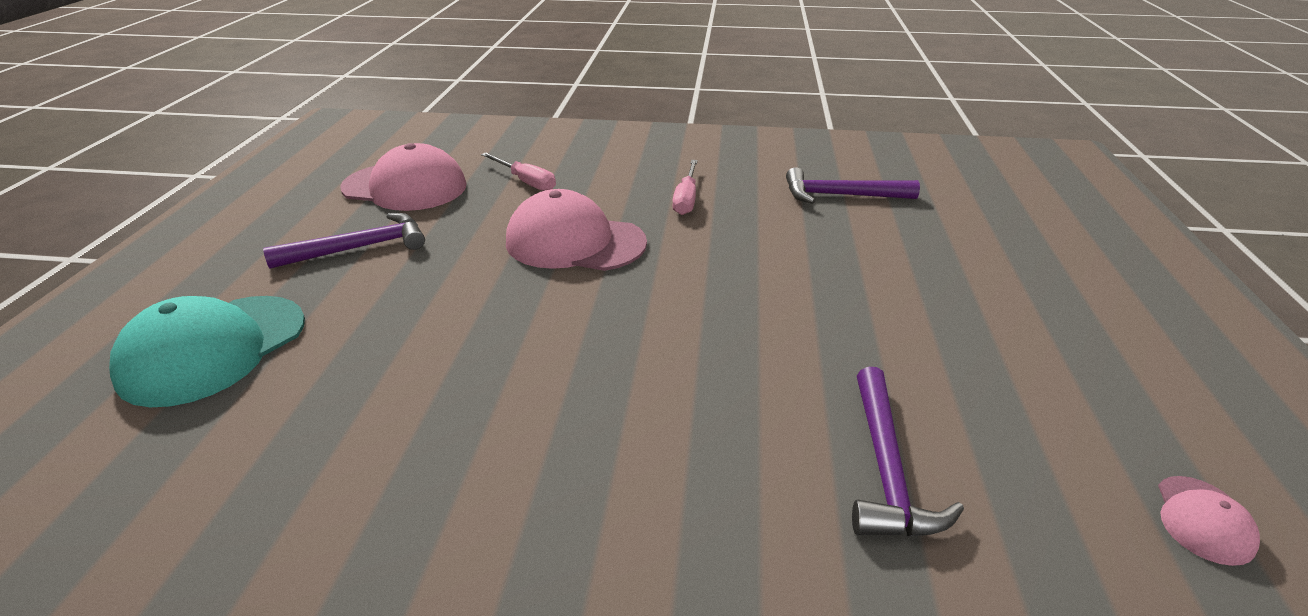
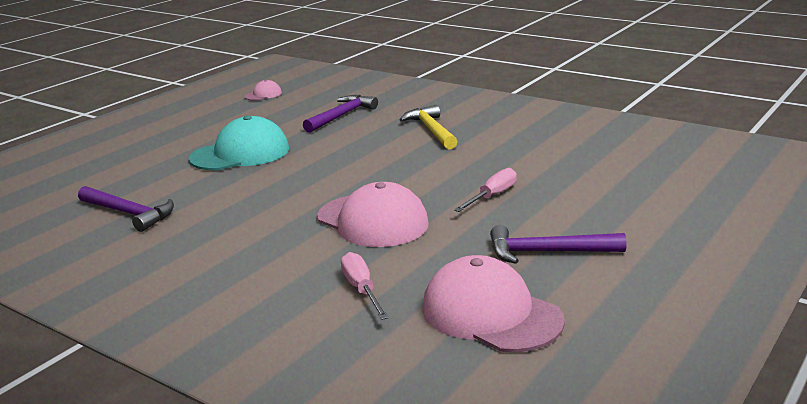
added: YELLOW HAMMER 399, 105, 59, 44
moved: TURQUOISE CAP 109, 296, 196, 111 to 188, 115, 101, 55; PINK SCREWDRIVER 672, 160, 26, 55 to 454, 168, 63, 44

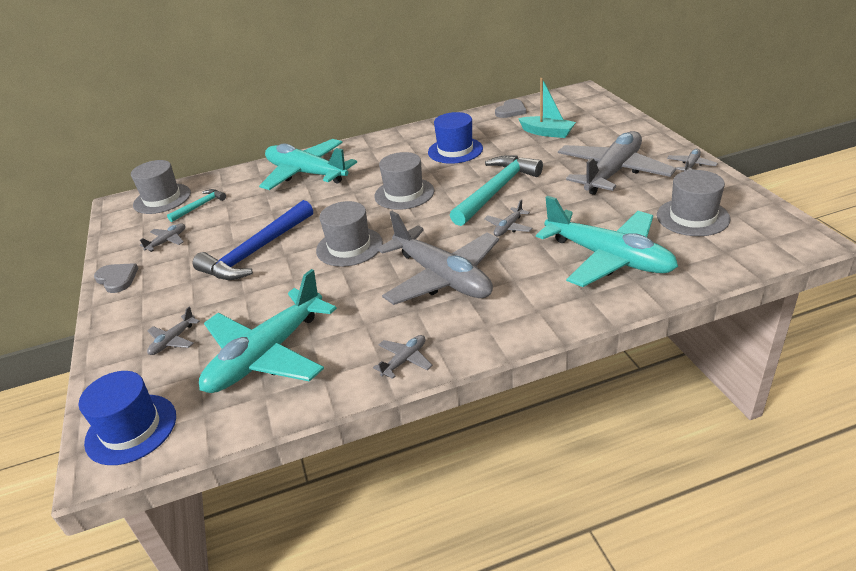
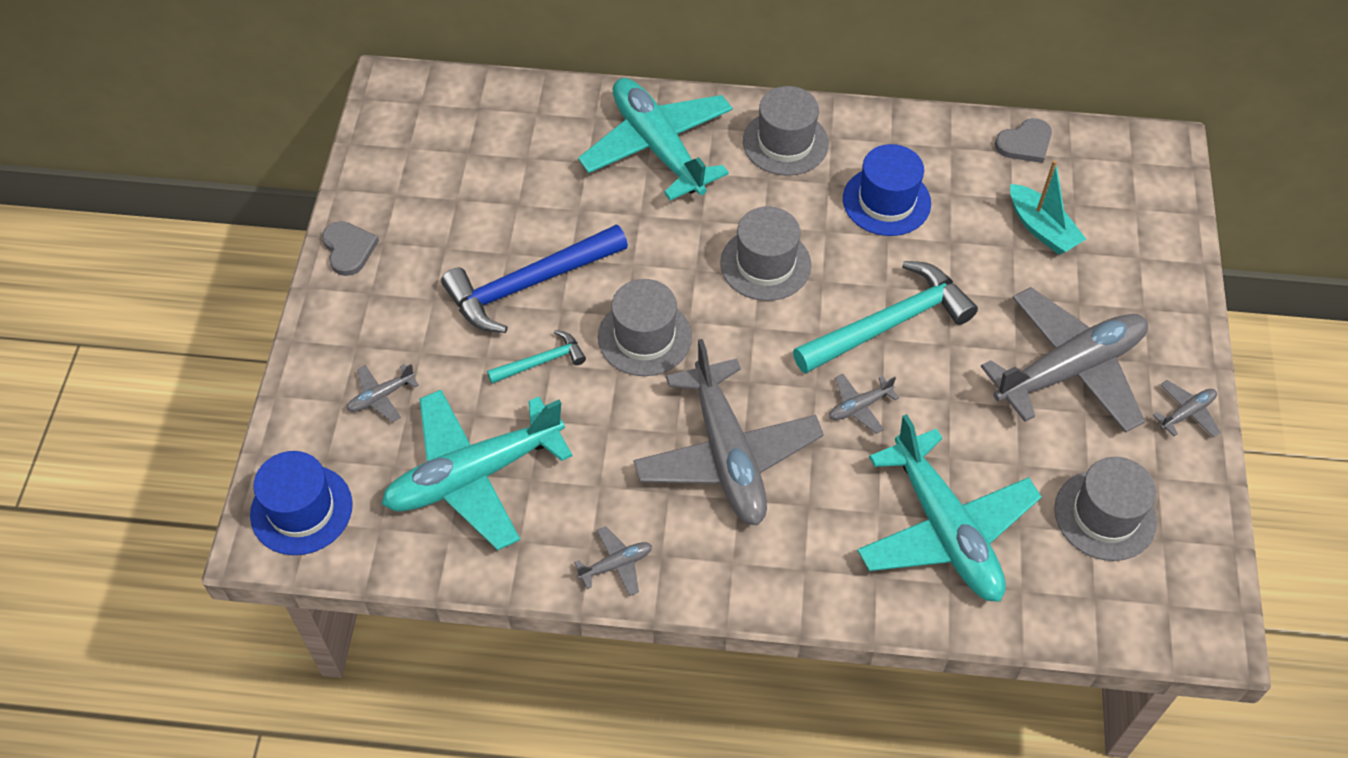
removed: GREY PLANE 140, 224, 45, 28
moved: GREY HAT 131, 160, 60, 54 to 743, 86, 86, 90; TURQUOISE HAMMER 167, 189, 59, 33 to 487, 330, 99, 54

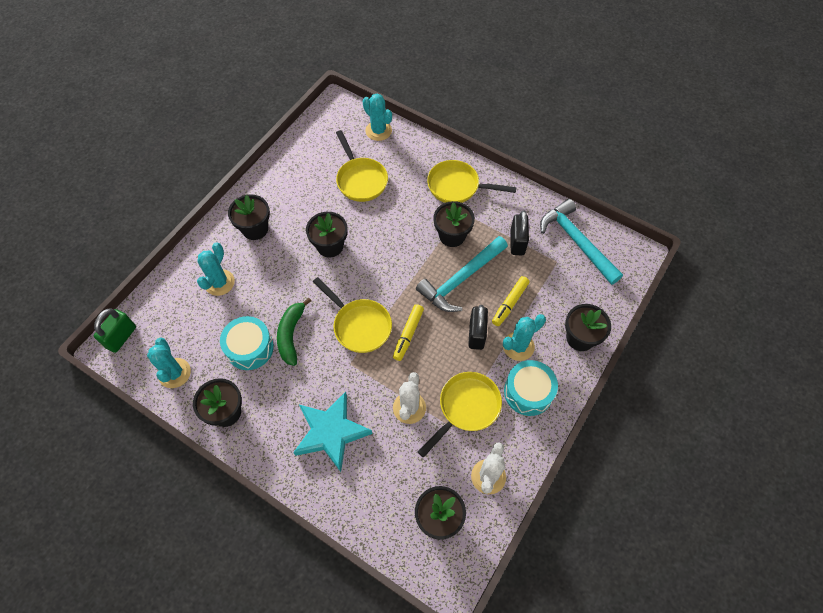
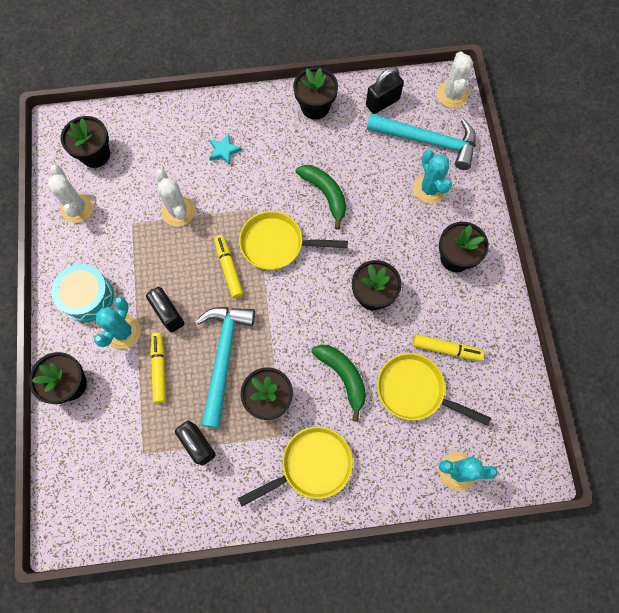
removed: TURQUOISE DRUM 220, 316, 54, 54; YELLOW PAN 418, 372, 84, 86
added: GREEN BANANA 312, 345, 54, 77; YELLOW MARKER 413, 335, 71, 26
moved: TURQUOISE HAMMER 540, 199, 83, 86 to 367, 114, 109, 56
replaced: GREEN PADLOCK 94, 308, 42, 45 to WHITE CACTUS 437, 51, 36, 57; TURQUOISE CACTUS 147, 338, 44, 50 to BLACK PADLOCK 366, 67, 38, 47
resized: TURQUOISE STAR 293, 392, 79, 80 = 209, 134, 33, 32 x0.45

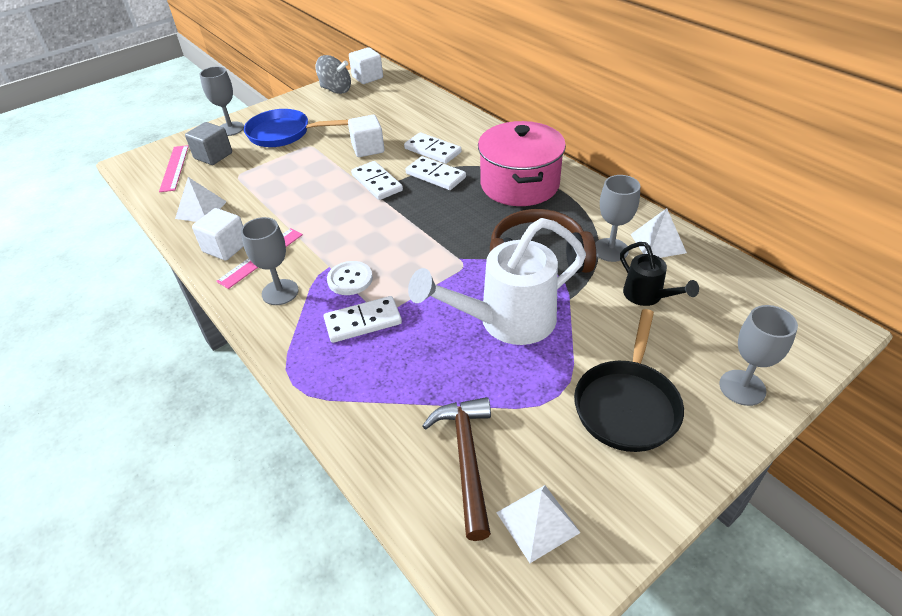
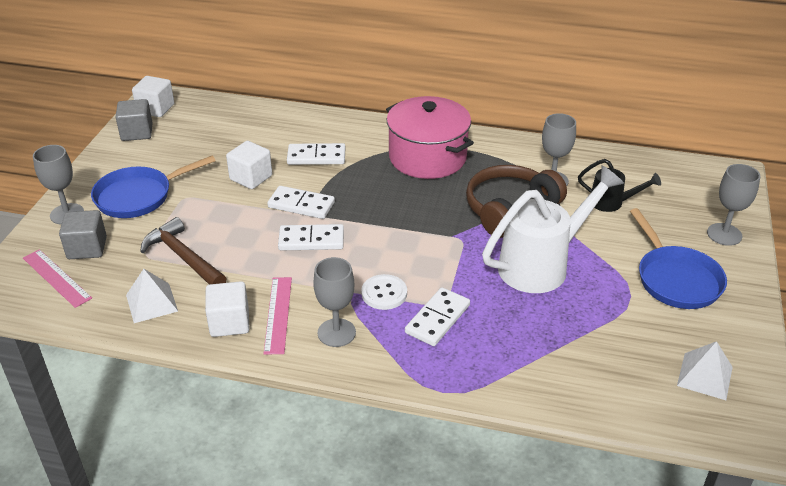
removed: WHITE PYRAMID 630, 208, 57, 50
moved: WHITE DOMINO 406, 156, 60, 34 to 278, 224, 66, 26; BROWN HAMMER 422, 397, 69, 144 to 140, 217, 87, 67
replaced: GREY SPINNING TOP 315, 55, 36, 39 to GREY CUBE 115, 99, 38, 42
recoloured: BLACK PAN 574, 309, 110, 143 to BLUE PAN 630, 208, 97, 101
turned: WHITE WATERING CAN 408, 218, 178, 127 = 482, 165, 142, 128 150 degrees counterclockwise

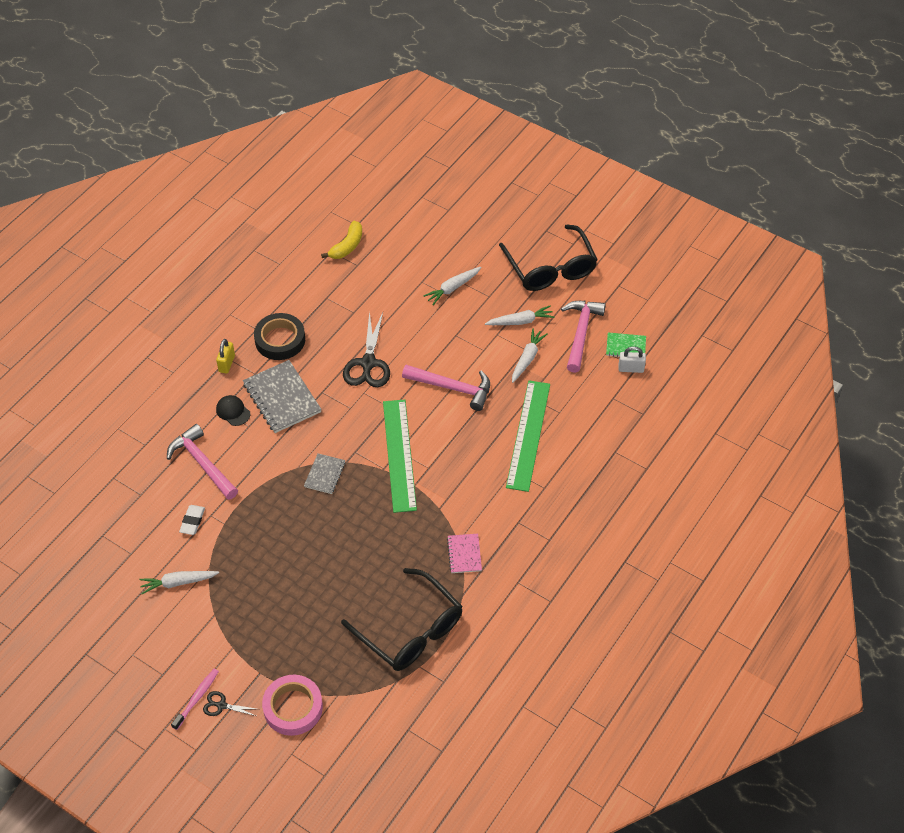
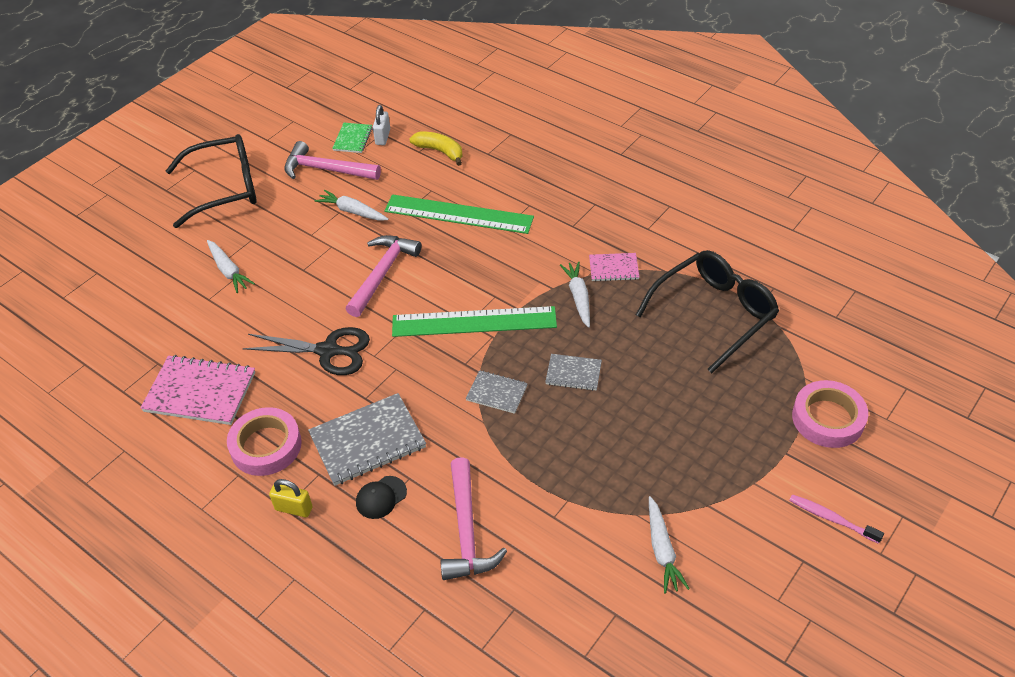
removed: WHITE ERASER 179, 505, 26, 30; BLACK SCISSORS 203, 691, 53, 25
added: PINK NOTEBOOK 140, 355, 115, 70; GREY NOTEBOOK 545, 354, 57, 37
moved: YELLOW BANANA 321, 221, 41, 38 to 409, 131, 54, 35; WHITE CARROT 485, 306, 70, 19 to 560, 261, 30, 67
recoloured: BLACK TAPE 254, 313, 51, 47 to PINK TAPE 227, 407, 75, 69
turned: PINK HAMMER 167, 424, 71, 76 = 441, 457, 66, 123 60 degrees counterclockwise

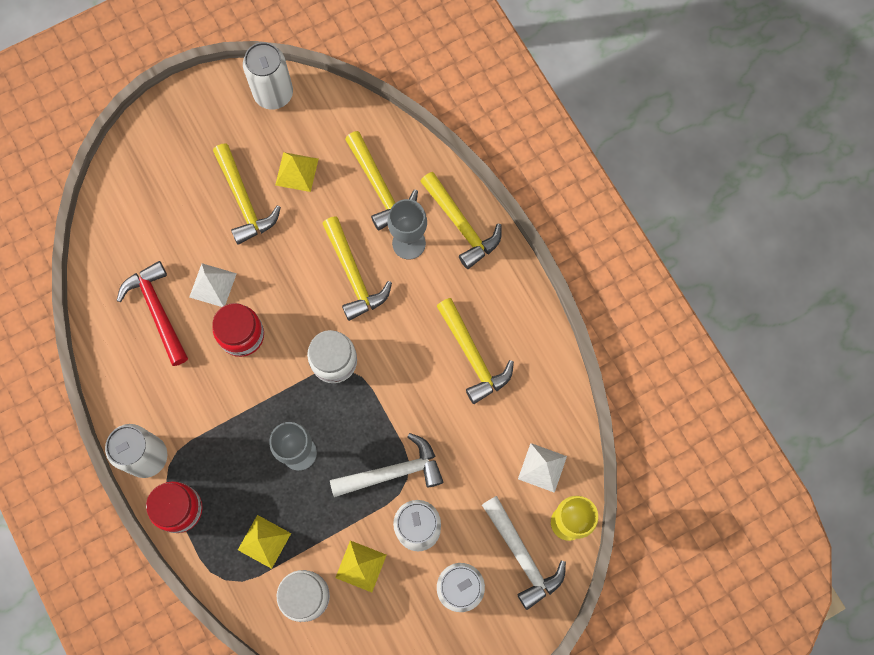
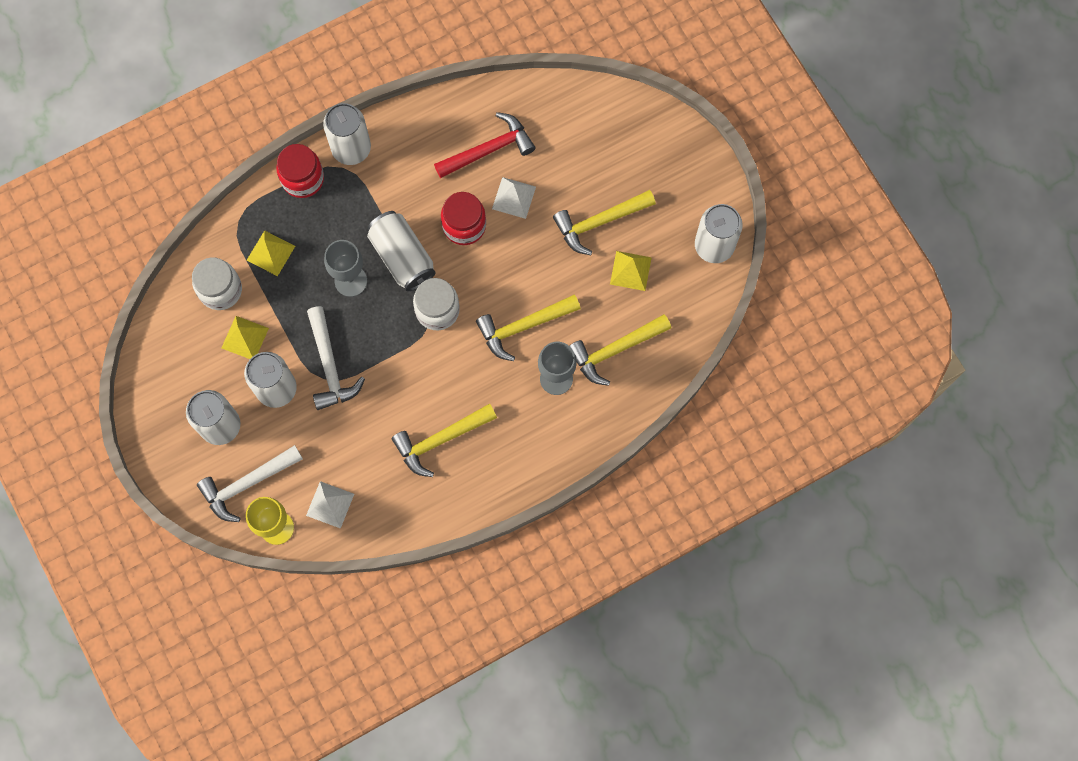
removed: YELLOW HAMMER 420, 172, 82, 97
added: WHITE CAN 367, 211, 68, 80

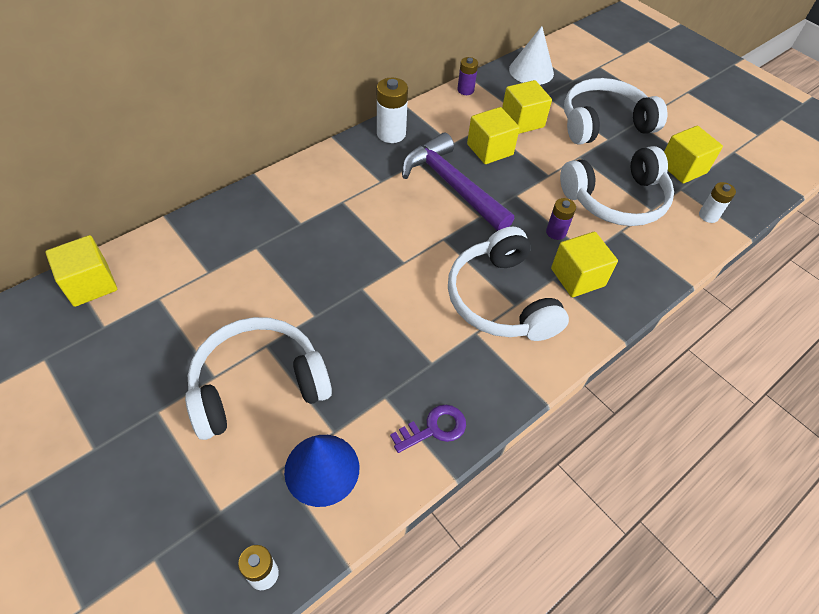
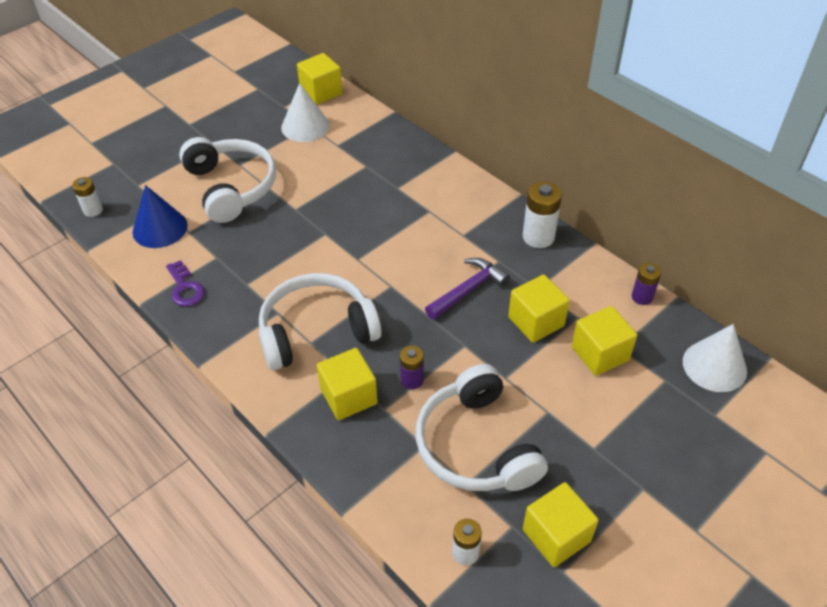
removed: WHITE HEADPHONES 564, 78, 103, 67
added: WHITE CONE 281, 83, 49, 59
resized: PURPLE HAMMER 402, 133, 112, 98 = 425, 258, 85, 62 x0.64

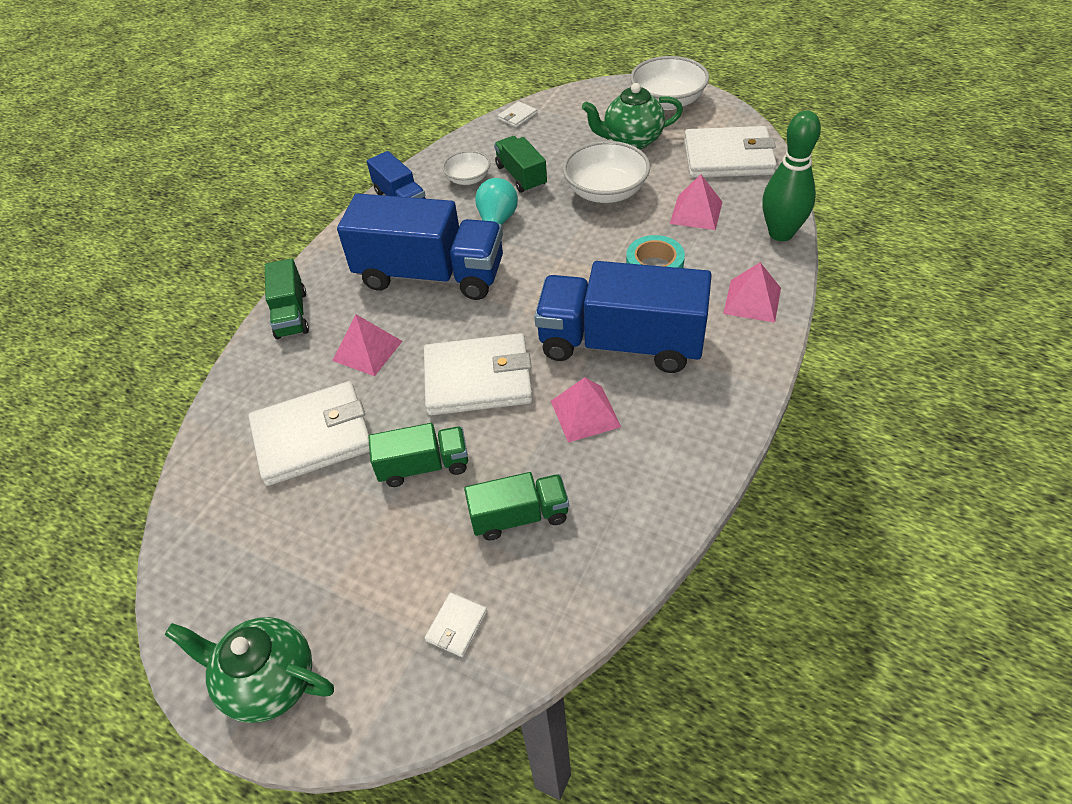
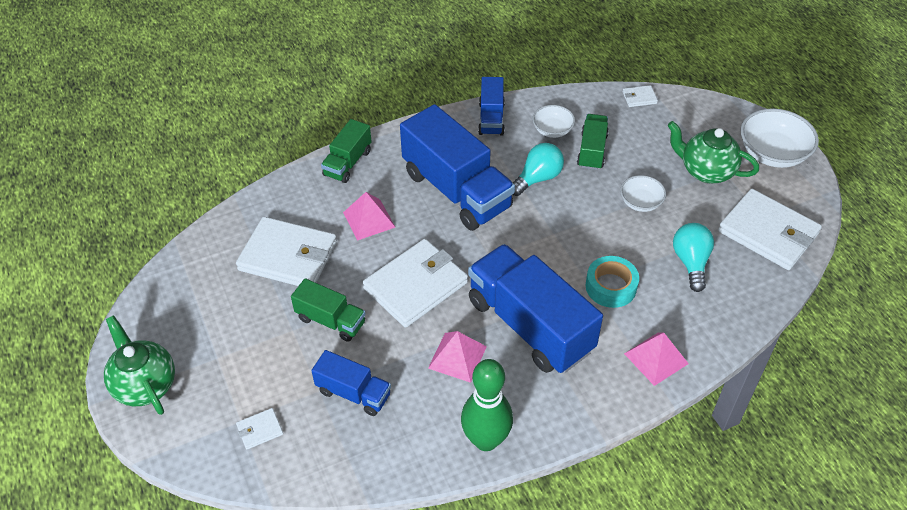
moved: GREEN BOWLING PIN 762, 111, 59, 130 to 461, 359, 52, 92
replaced: PINK PYRAMID 670, 174, 52, 56 to TURQUOISE LIGHT BULB 673, 223, 41, 69
recoloured: GREEN TRUCK 464, 472, 105, 69 to BLUE TRUCK 312, 350, 79, 66
turned: WHITE WALLET 424, 333, 109, 82 = 363, 239, 105, 89 75 degrees counterclockwise
resized: WHITE BOWL 563, 141, 87, 62 = 620, 175, 46, 37 x0.58

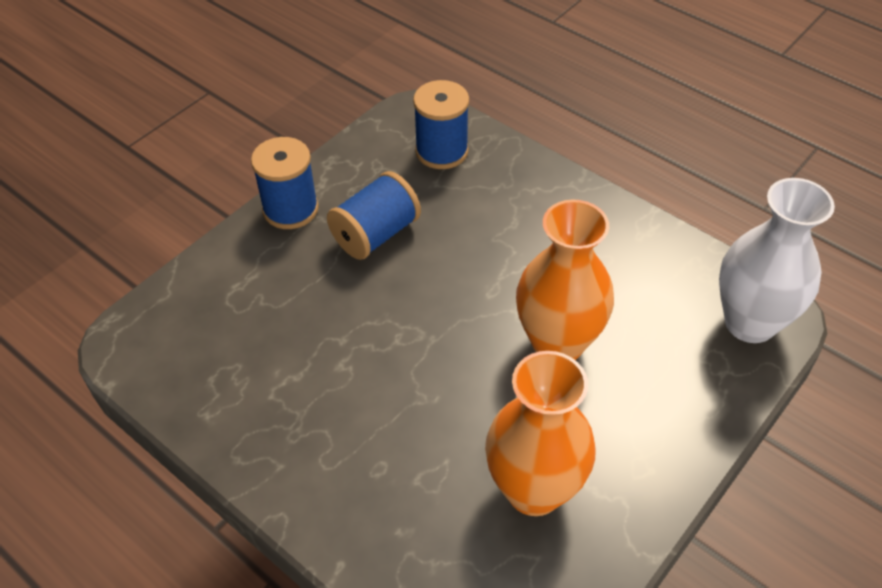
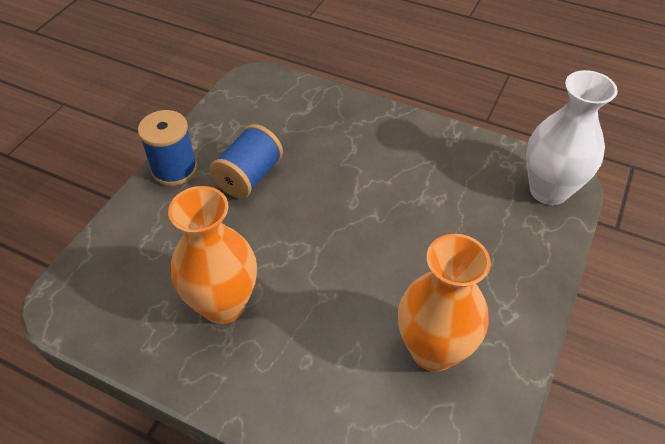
removed: BLUE SPOOL 413, 80, 56, 89
moved: ORANGE VASE 516, 199, 98, 161 to 168, 186, 89, 138

